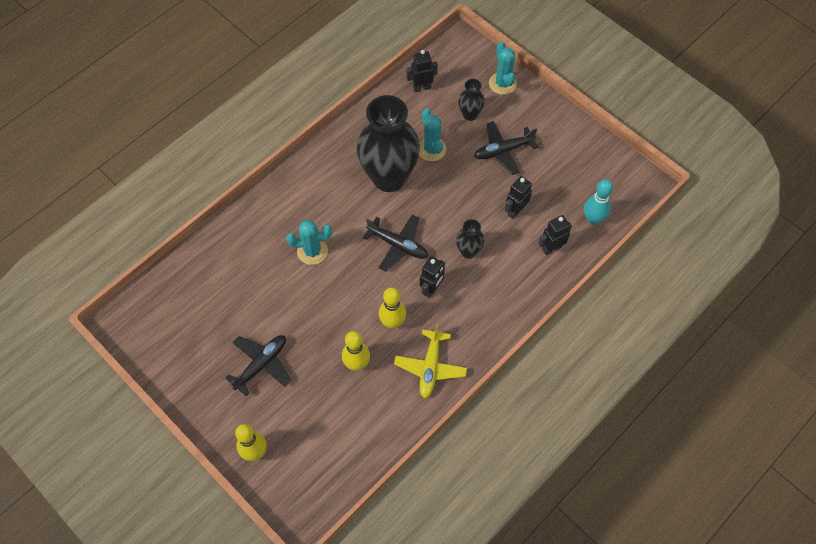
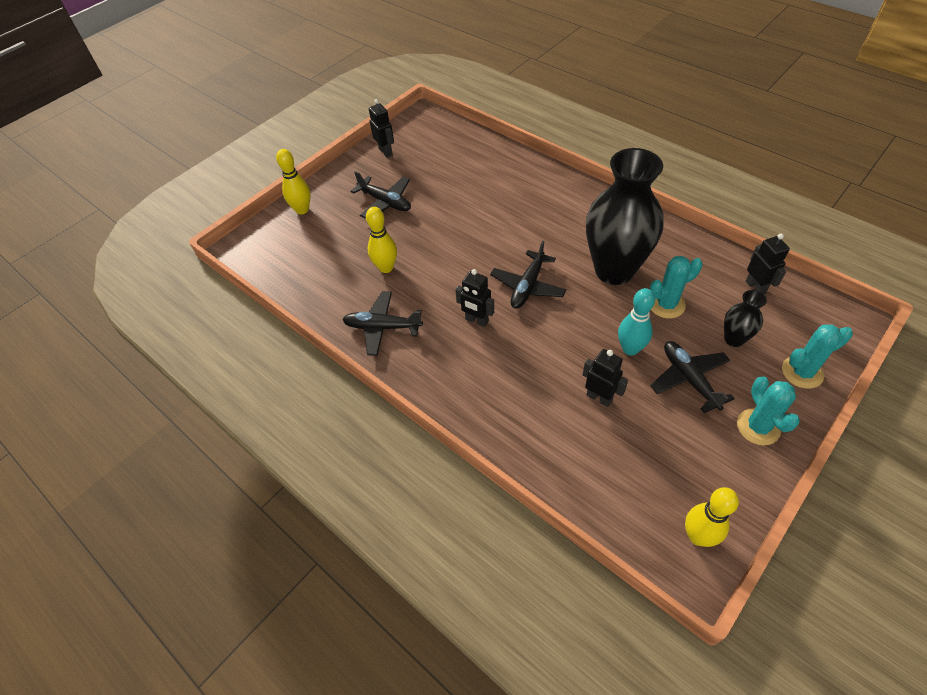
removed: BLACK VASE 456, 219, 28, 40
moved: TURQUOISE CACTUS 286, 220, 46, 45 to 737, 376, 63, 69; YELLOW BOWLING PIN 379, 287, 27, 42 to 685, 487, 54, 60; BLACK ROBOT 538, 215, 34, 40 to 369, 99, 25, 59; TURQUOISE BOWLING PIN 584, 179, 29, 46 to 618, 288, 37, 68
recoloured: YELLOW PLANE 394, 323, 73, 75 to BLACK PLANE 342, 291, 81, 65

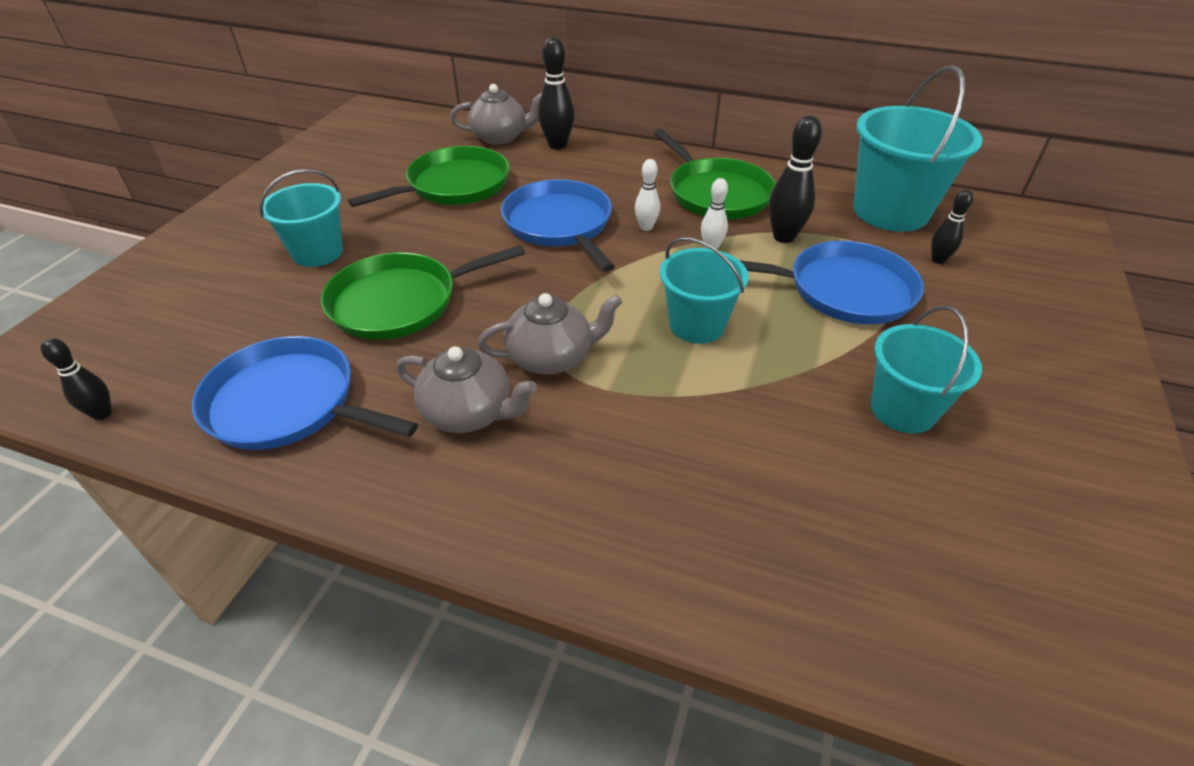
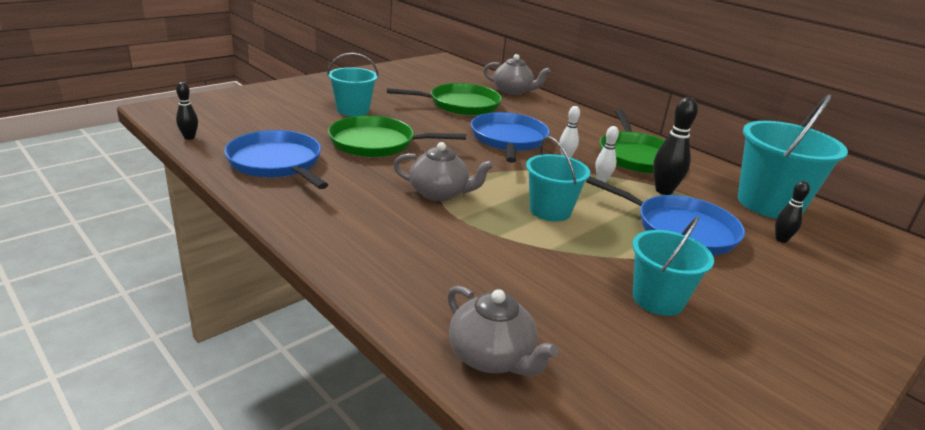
removed: BLACK BOWLING PIN 538, 37, 37, 113
moved: GREY TEAPOT 396, 346, 141, 87 to 447, 285, 111, 91

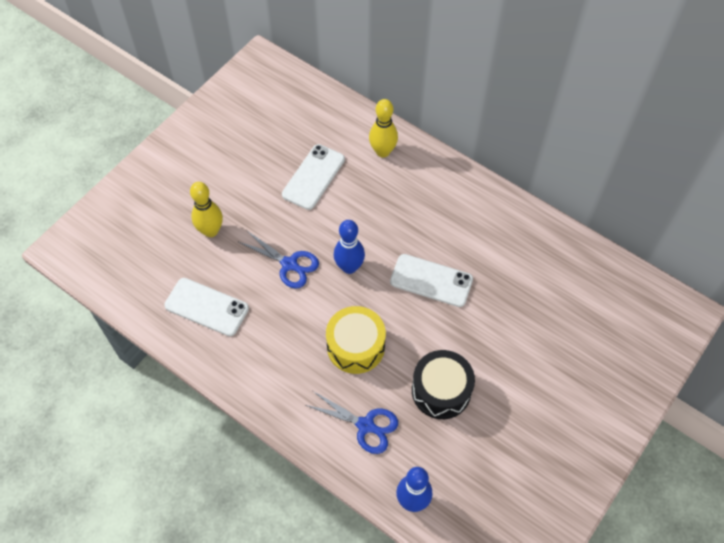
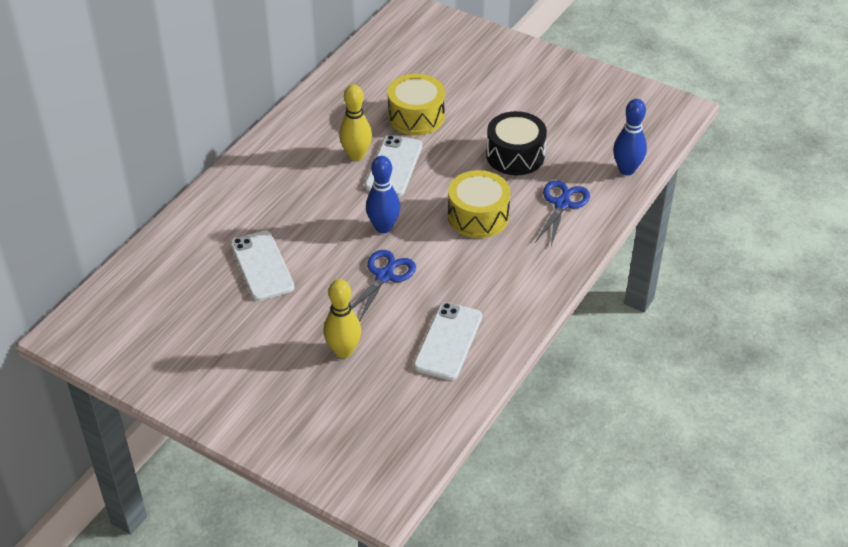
added: YELLOW DRUM 388, 74, 57, 61
moved: YELLOW BOWLING PIN 369, 99, 29, 58 to 339, 84, 33, 77
turned: WHITE PHONE 282, 144, 63, 66 = 230, 230, 64, 71 45 degrees clockwise

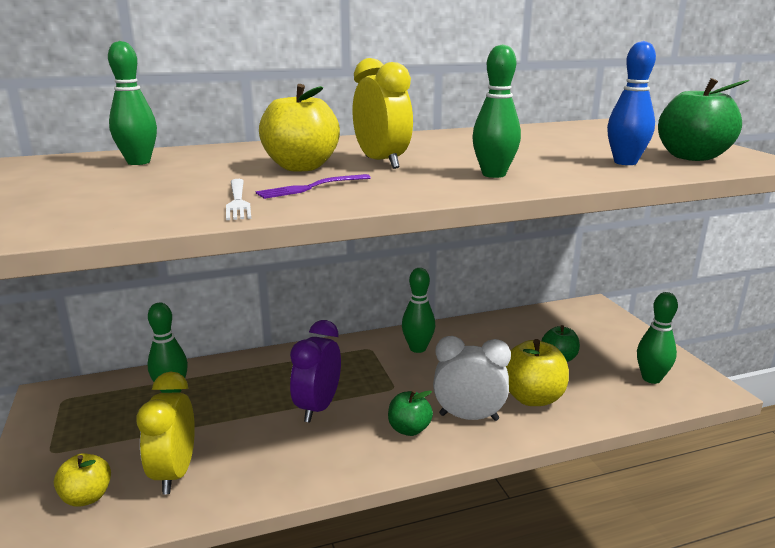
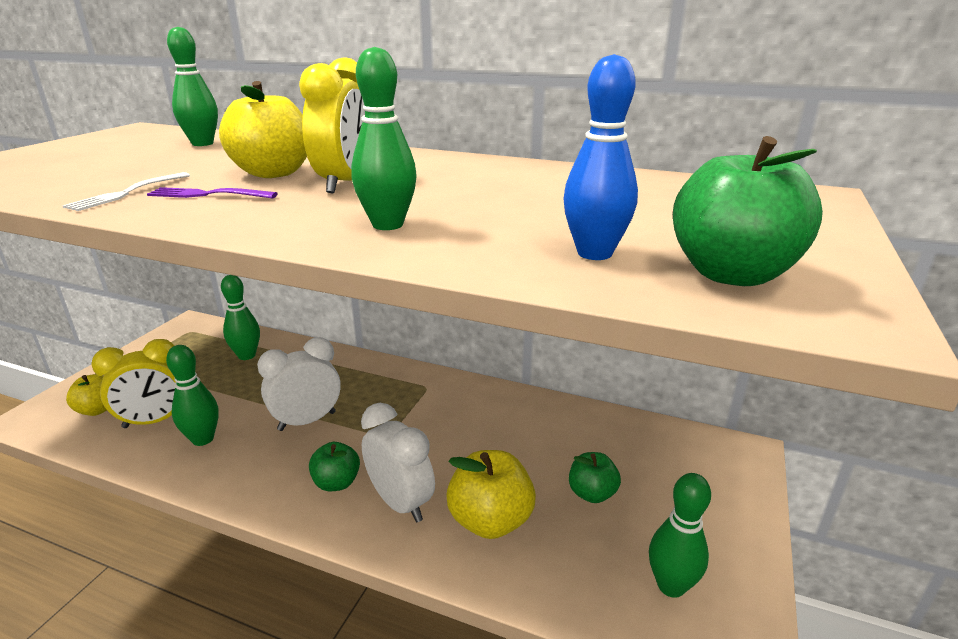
moved: GREEN BOWLING PIN 402, 268, 33, 85 to 166, 345, 53, 101
recoloured: PURPLE CLOCK 290, 320, 51, 103 to WHITE CLOCK 257, 337, 84, 94
turned: YELLOW CLOCK 136, 372, 59, 122 = 92, 339, 84, 89 150 degrees counterclockwise

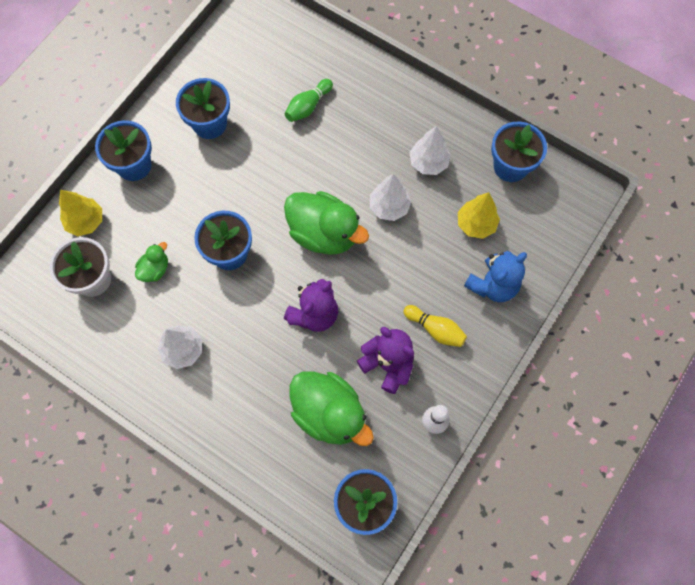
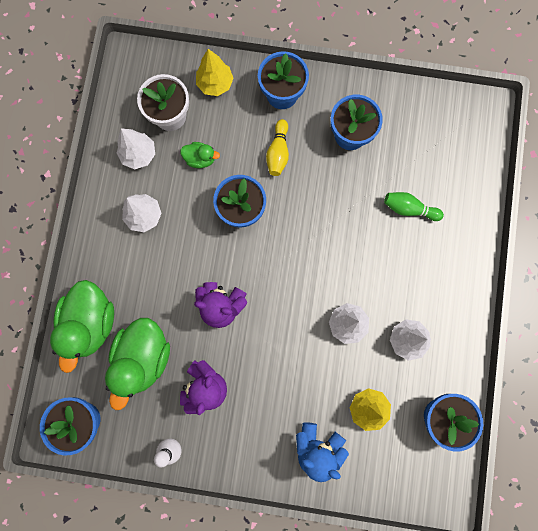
added: WHITE TREE 117, 128, 38, 41
moved: GREEN DUCK 284, 191, 85, 64 to 50, 280, 64, 93; YELLOW BOWLING PIN 403, 305, 64, 42 to 266, 119, 23, 57

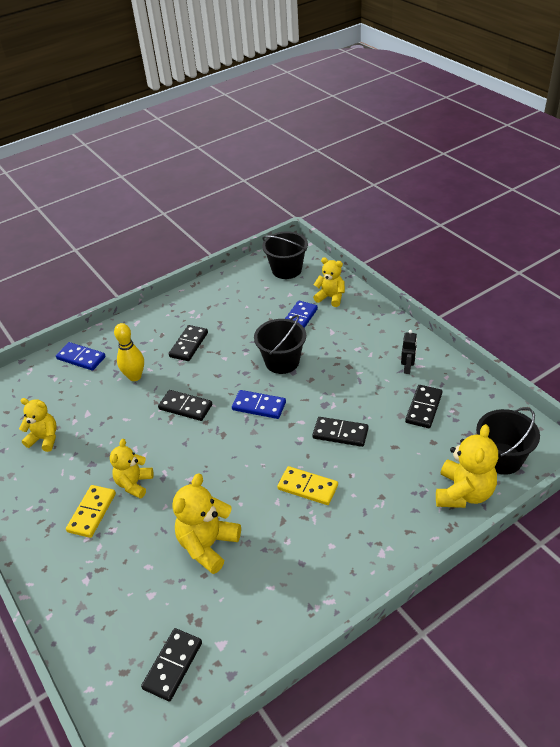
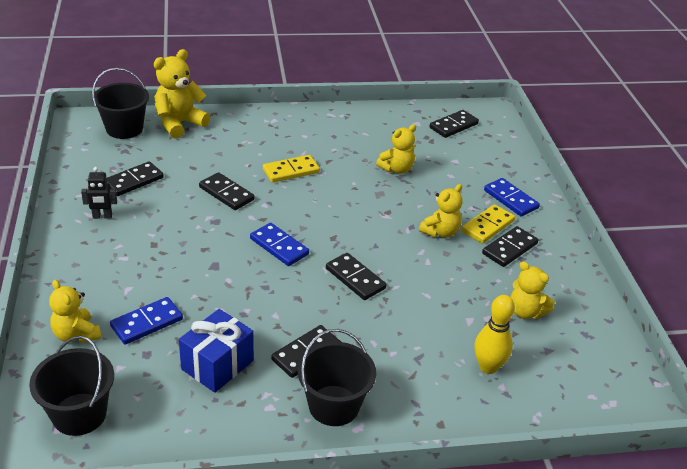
added: BLUE GIFT 179, 309, 75, 84; BLACK DOMINO 482, 226, 56, 41
moved: BLUE DOMINO 56, 342, 50, 29 to 484, 178, 56, 39; YELLOW BOWLING PIN 114, 323, 30, 58 to 474, 295, 41, 79; BLACK BUCKET 254, 315, 52, 59 to 298, 329, 78, 97
turned: YELLOW DOMINO 277, 466, 61, 39 = 263, 155, 57, 28 75 degrees counterclockwise; BLACK ROBOT 401, 330, 16, 44 = 81, 167, 36, 52 135 degrees counterclockwise
resized: YELLOW TEDDY BEAR 173, 473, 68, 101 = 376, 124, 40, 50 x0.67

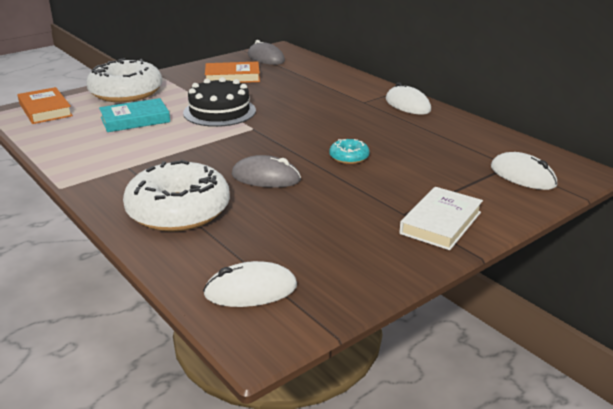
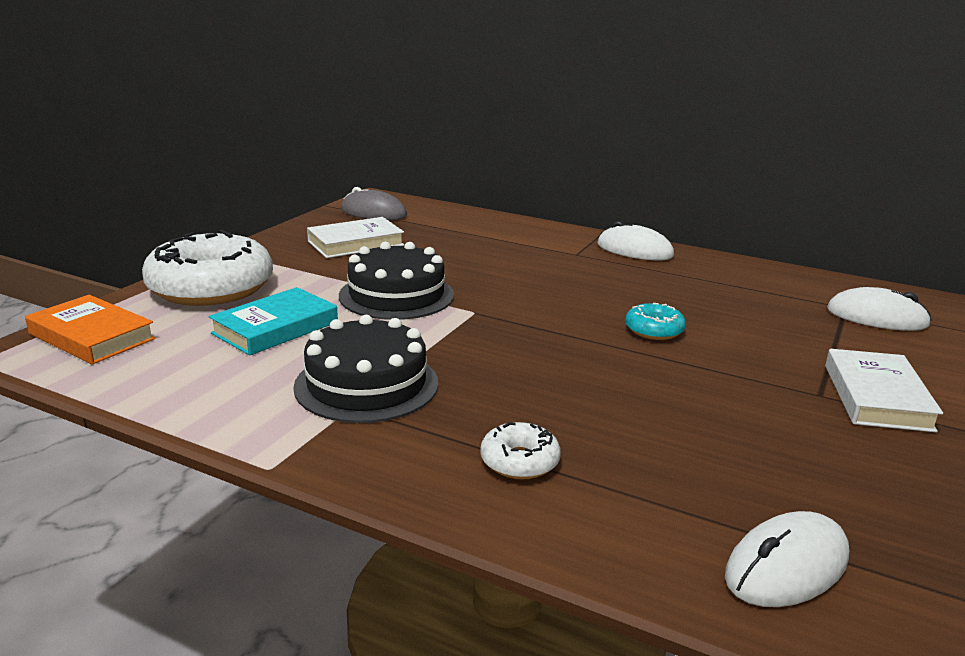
removed: GREY MOUSE 232, 155, 69, 32
added: BLACK CAKE 293, 315, 145, 108
recoloured: ORANGE BOOK 205, 62, 55, 21 to WHITE BOOK 307, 217, 97, 41
resized: WHITE DONUT 123, 160, 107, 72 = 480, 422, 81, 57 x0.45

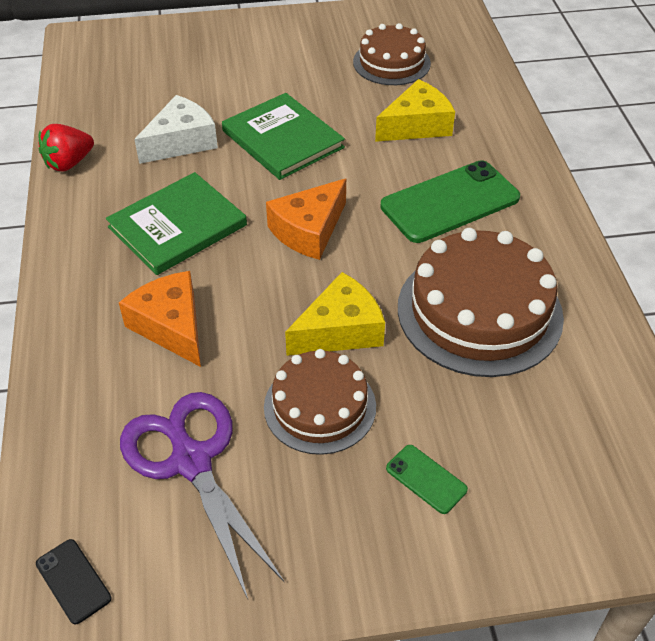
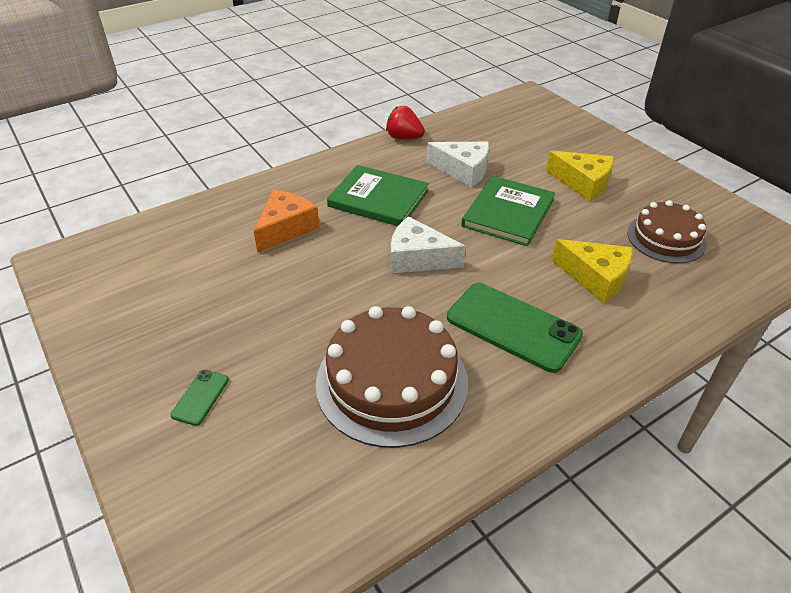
removed: BLACK PHONE 36, 539, 75, 85; PURPLE SCISSORS 120, 392, 164, 207; BROWN CAKE 264, 349, 112, 106
moved: YELLOW CHEESE 285, 272, 100, 84 to 546, 151, 68, 51
recoloured: ORANGE CHEESE 266, 179, 80, 81 to WHITE CHEESE 391, 216, 75, 57

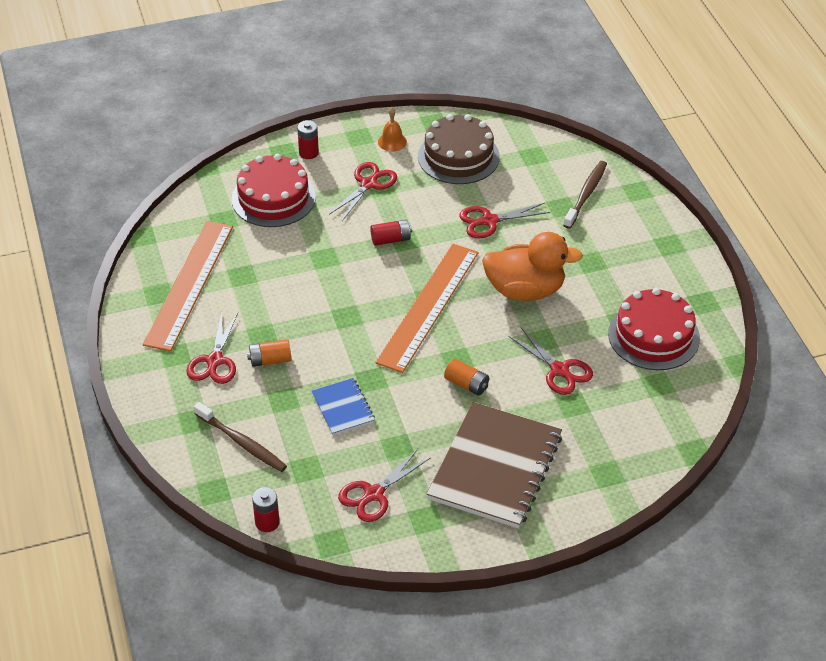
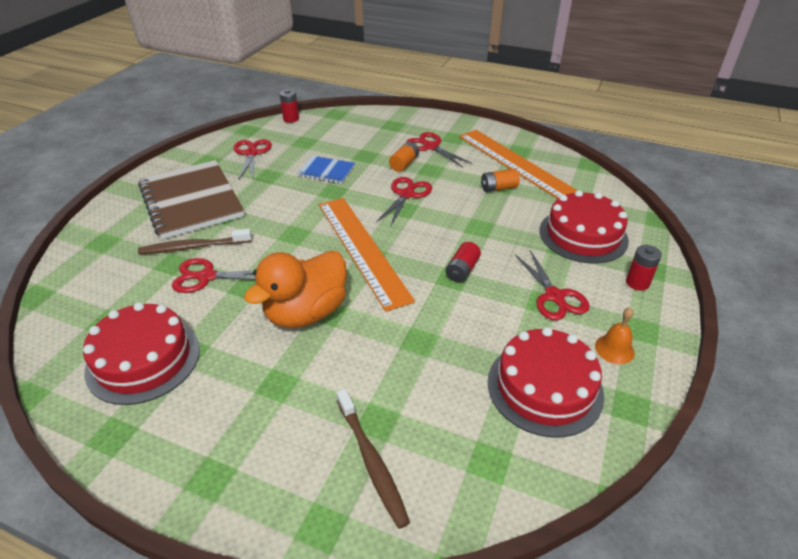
moved: BROWN TOOTHBRUSH 194, 402, 93, 70 to 138, 229, 114, 25; ORANGE BATTERY 444, 359, 45, 36 to 481, 169, 39, 23; RED SCISSORS 459, 203, 91, 35 to 376, 177, 56, 50
recoloured: BROWN CAKE 418, 114, 82, 70 to RED CAKE 488, 327, 116, 111

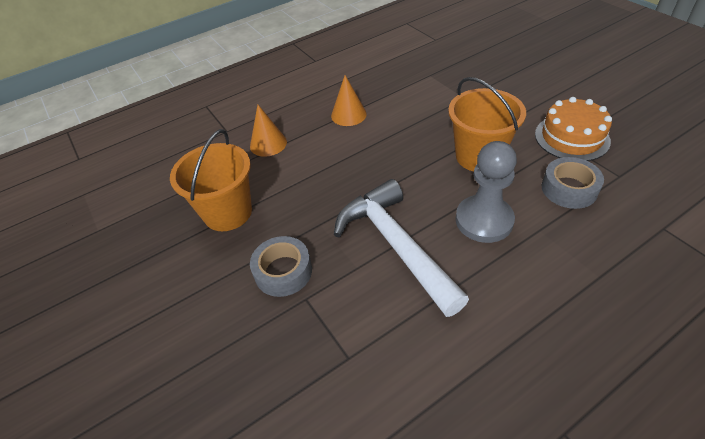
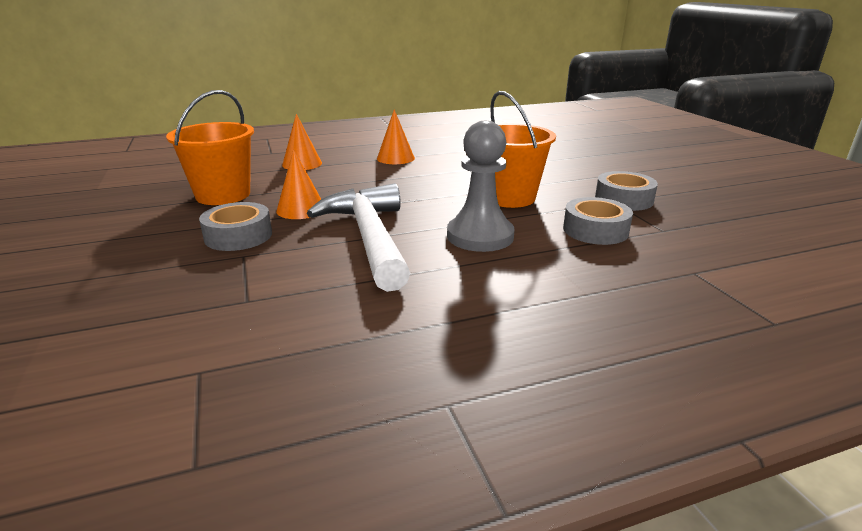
added: ORANGE CONE 276, 149, 45, 70
replaced: ORANGE CAKE 535, 97, 77, 64 to GREY TAPE 595, 171, 63, 40

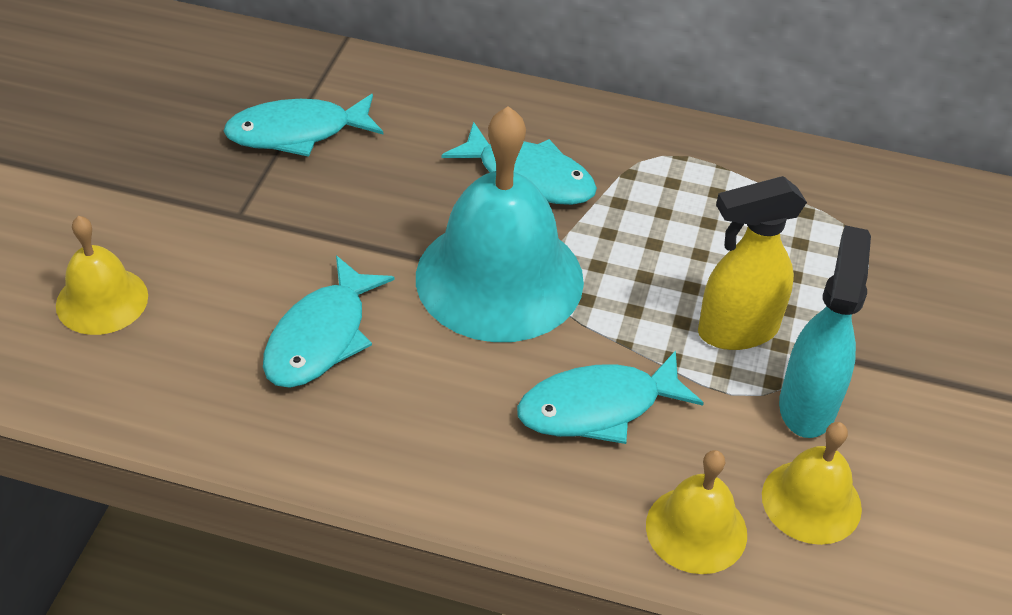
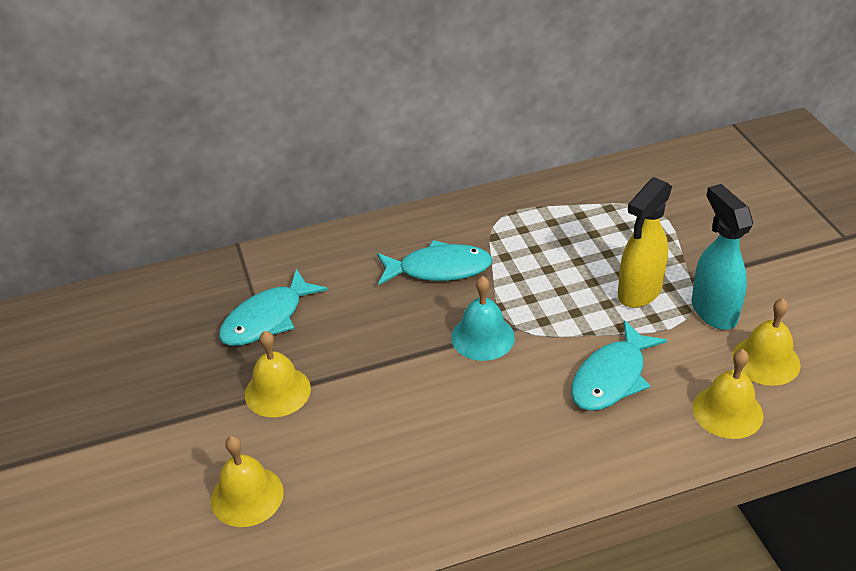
removed: TURQUOISE FISH 263, 256, 131, 132
added: YELLOW BELL 245, 331, 66, 86
resized: TURQUOISE BELL 416, 106, 168, 236 = 451, 276, 64, 85 x0.52

